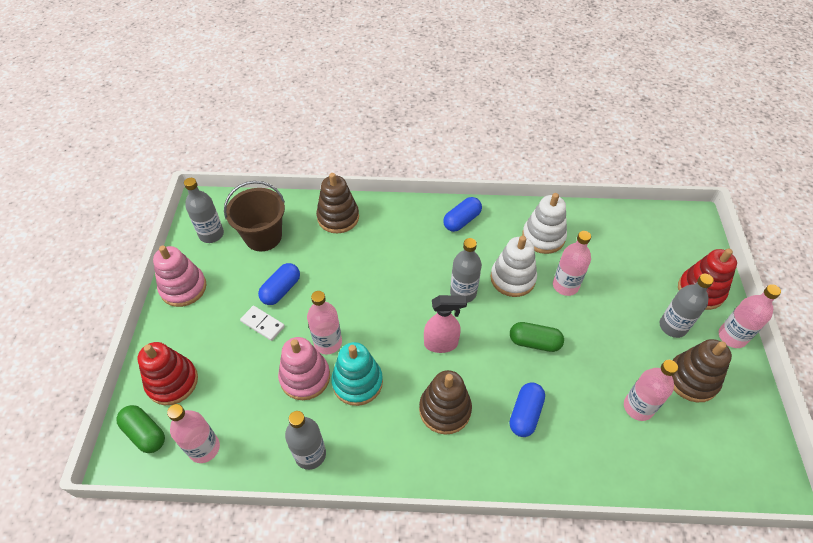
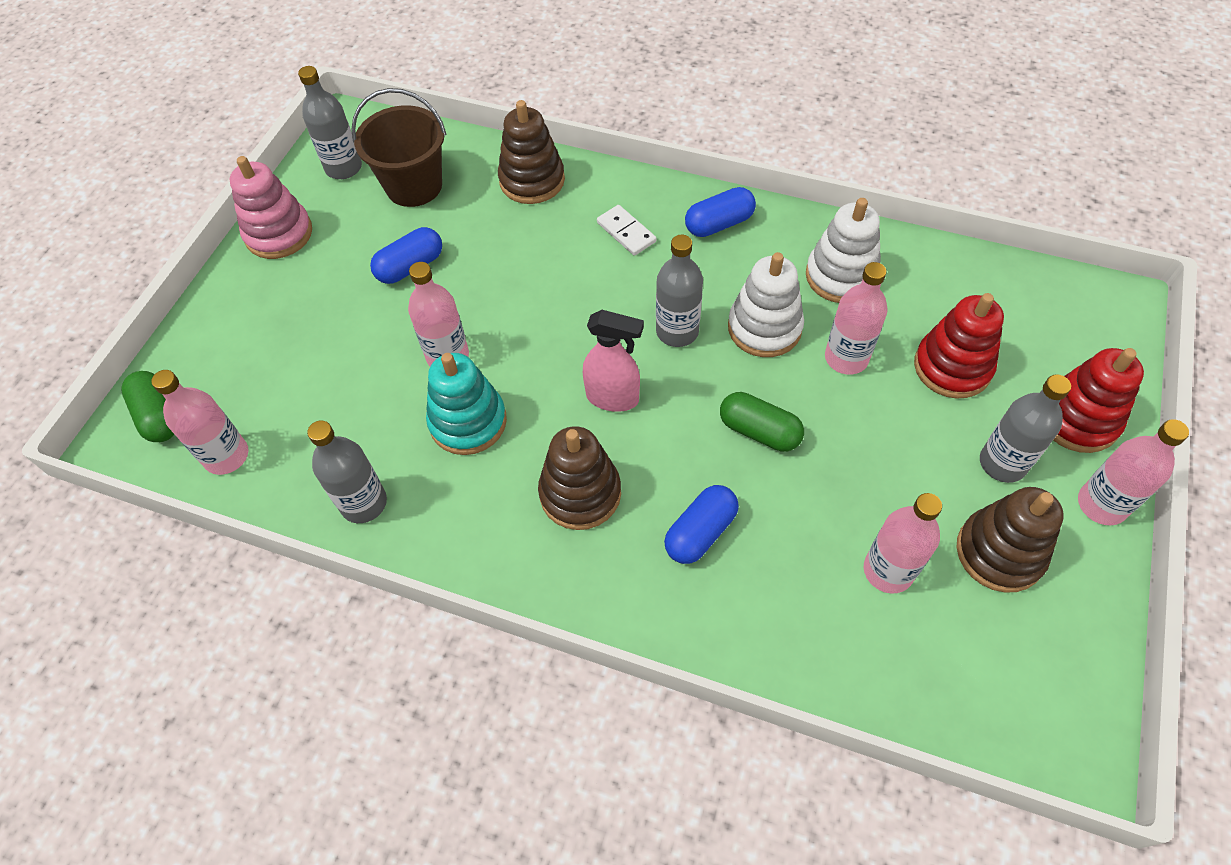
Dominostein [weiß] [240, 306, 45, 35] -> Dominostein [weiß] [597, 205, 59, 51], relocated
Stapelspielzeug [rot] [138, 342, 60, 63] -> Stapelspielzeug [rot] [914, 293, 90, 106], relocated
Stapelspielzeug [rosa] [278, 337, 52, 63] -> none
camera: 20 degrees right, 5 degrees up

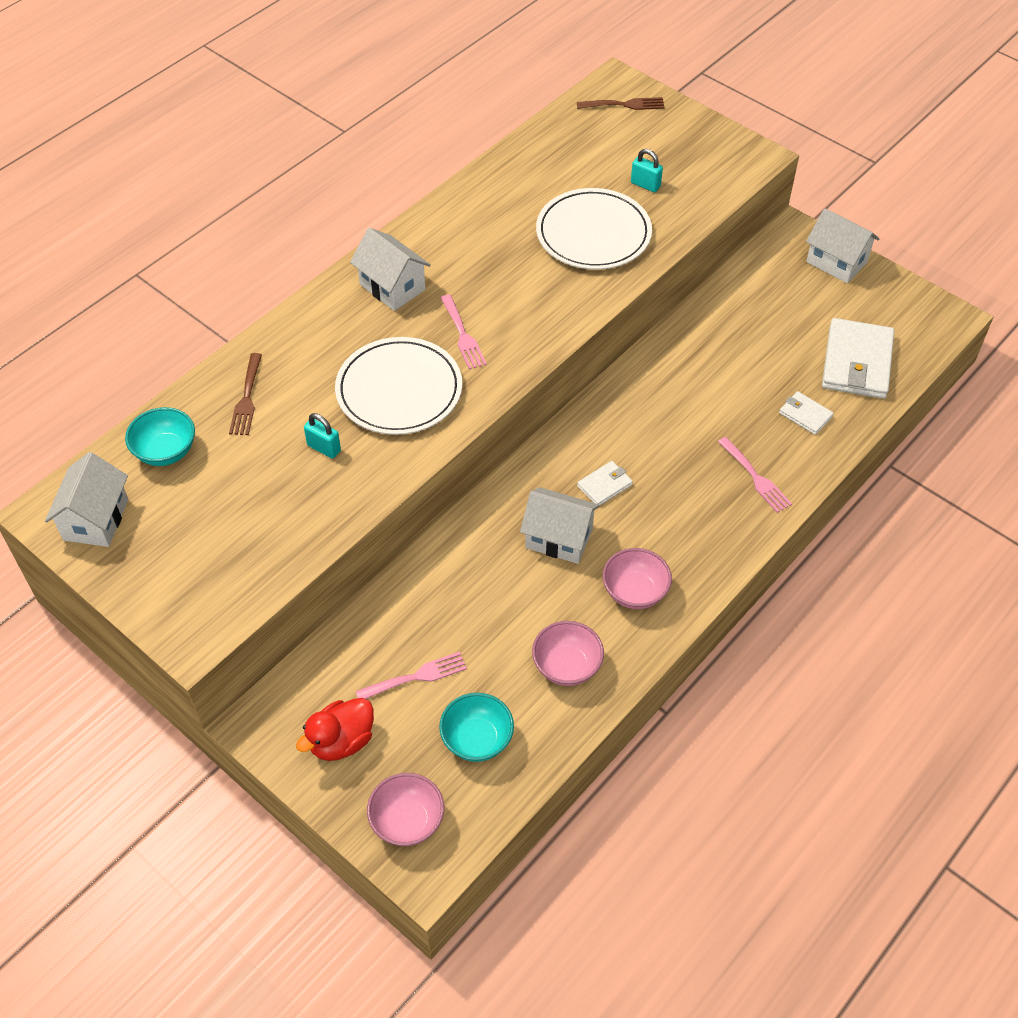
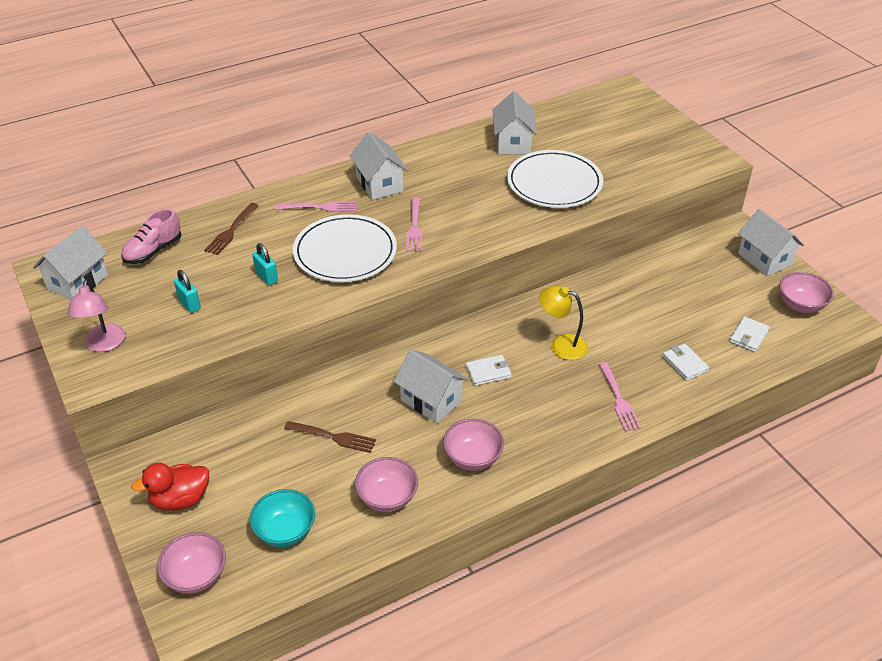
none -> Lampe [rosa] [67, 279, 58, 73]
Schüssel [türkis] [125, 407, 70, 59] -> Schuh [rosa] [121, 209, 60, 55]
Vorhängeschloss [türkis] [631, 149, 32, 43] -> Vorhängeschloss [türkis] [174, 270, 27, 43], relocated
Gabel [rosa] [356, 652, 111, 47] -> Gabel [rosa] [276, 201, 81, 11], relocated
Gabel [braun] [577, 97, 88, 13] -> Gabel [braun] [284, 421, 92, 32], relocated
none -> Haus [weiß] [493, 91, 44, 63]
none -> Lampe [gelb] [539, 286, 49, 74]
Geldbörse [weiß] [822, 318, 72, 81] -> Geldbörse [weiß] [730, 317, 40, 35], x0.49
none -> Schüssel [rosa] [779, 272, 55, 41]
camera: 20 degrees right, 10 degrees down

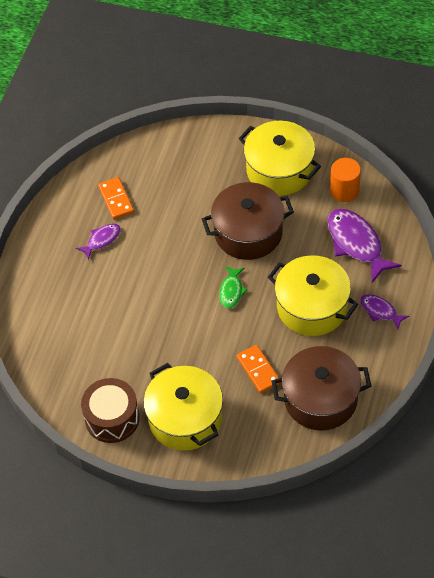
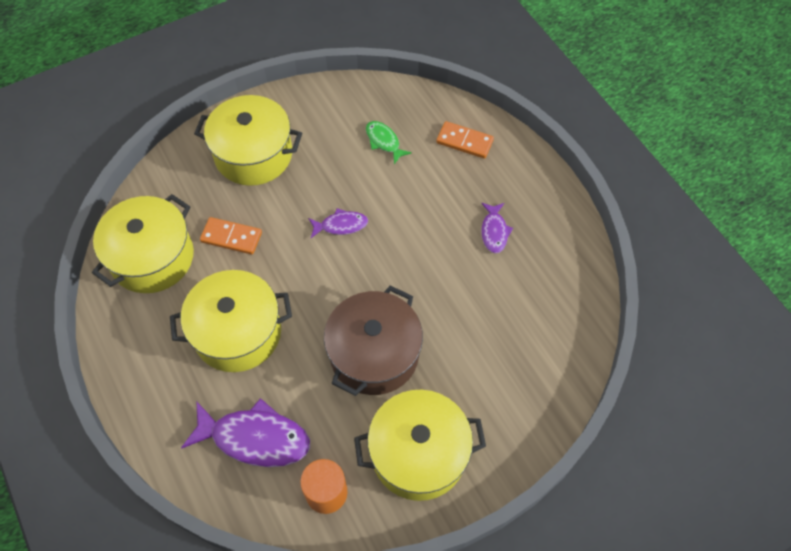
Kochtopf [braun] [272, 346, 99, 85] -> Kochtopf [gelb] [92, 194, 102, 99]
Fisch [lila] [360, 294, 49, 35] -> Fisch [lila] [308, 208, 60, 30], relocated
Fisch [grün] [219, 266, 28, 43] -> Fisch [grün] [366, 121, 46, 43], relocated
Dominostein [orange] [98, 177, 36, 42] -> Dominostein [orange] [436, 121, 58, 38], relocated
Trommel [braun] [81, 378, 58, 65] -> none
camera: 130 degrees right, 5 degrees up

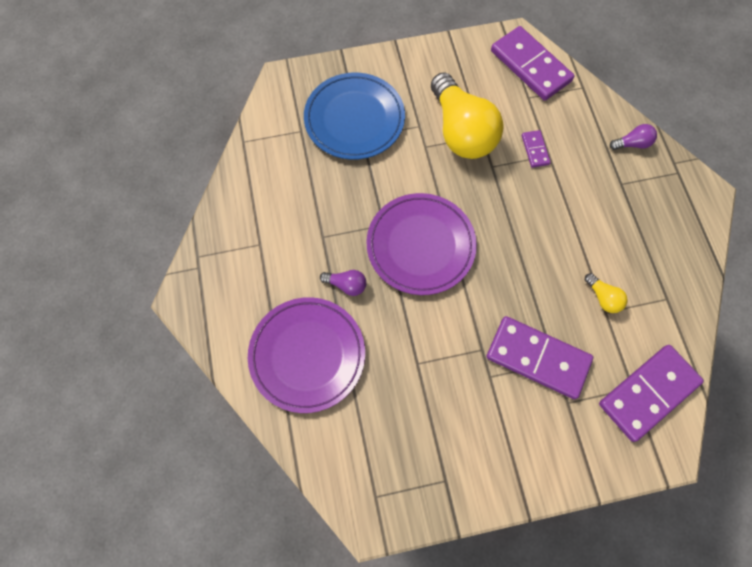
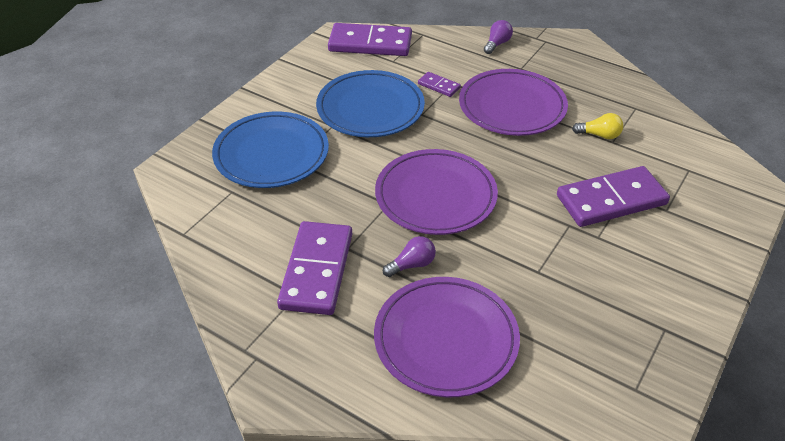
Dominostein [lila] [599, 345, 105, 97] -> Dominostein [lila] [277, 221, 75, 94], relocated
Glühbirne [gelb] [431, 72, 72, 87] -> Teller [blau] [316, 70, 109, 67]
none -> Teller [lila] [459, 69, 109, 67]
camera: 45 degrees left, 25 degrees down

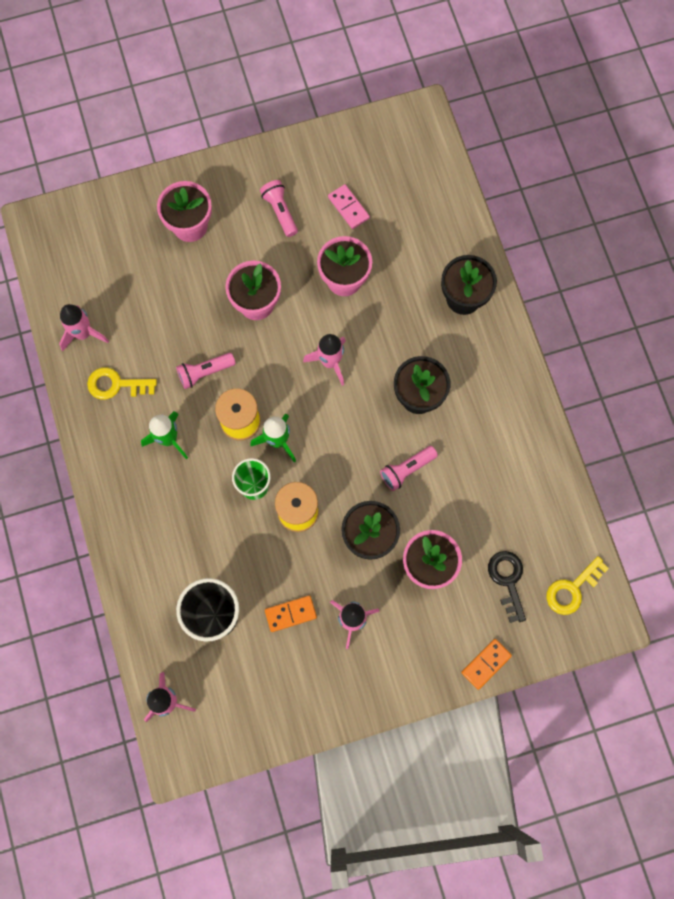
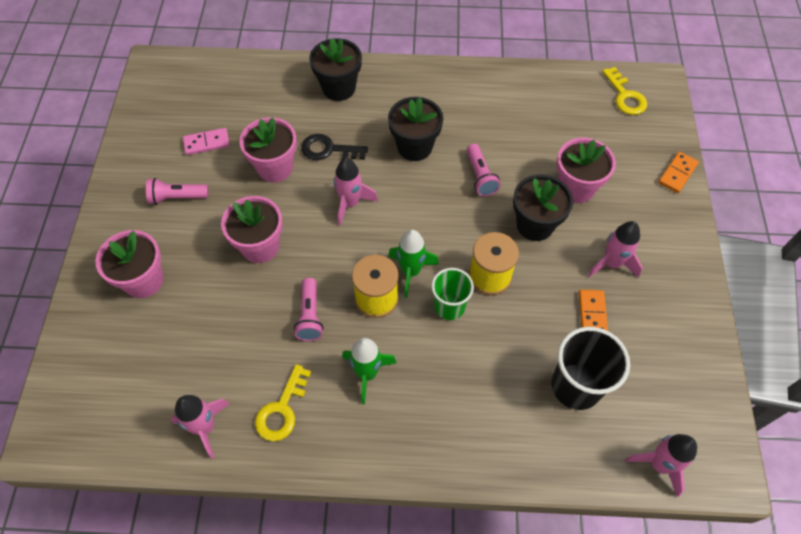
Schlüssel [schwarz] [488, 551, 38, 72] -> Schlüssel [schwarz] [301, 134, 67, 26], relocated
Dominostein [orange] [461, 639, 51, 51] -> Dominostein [orange] [658, 152, 41, 41], 60 degrees clockwise
camera: 70 degrees left, 15 degrees down

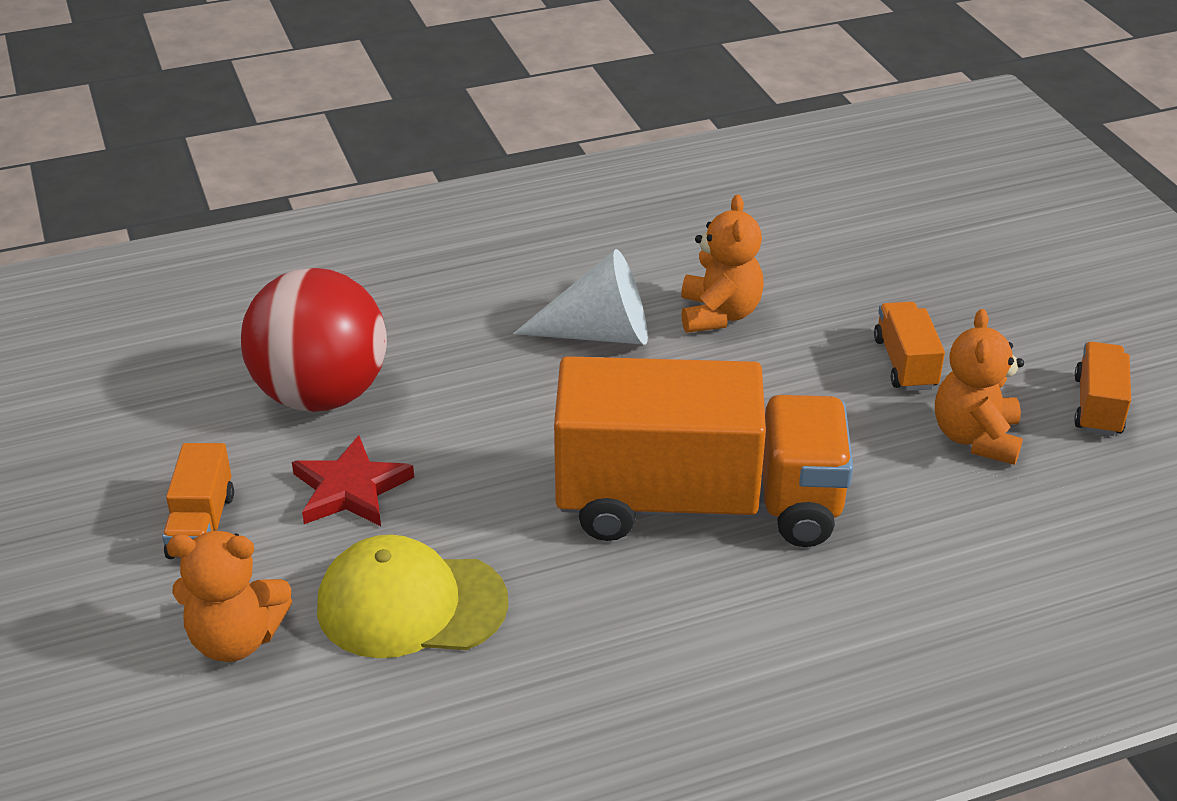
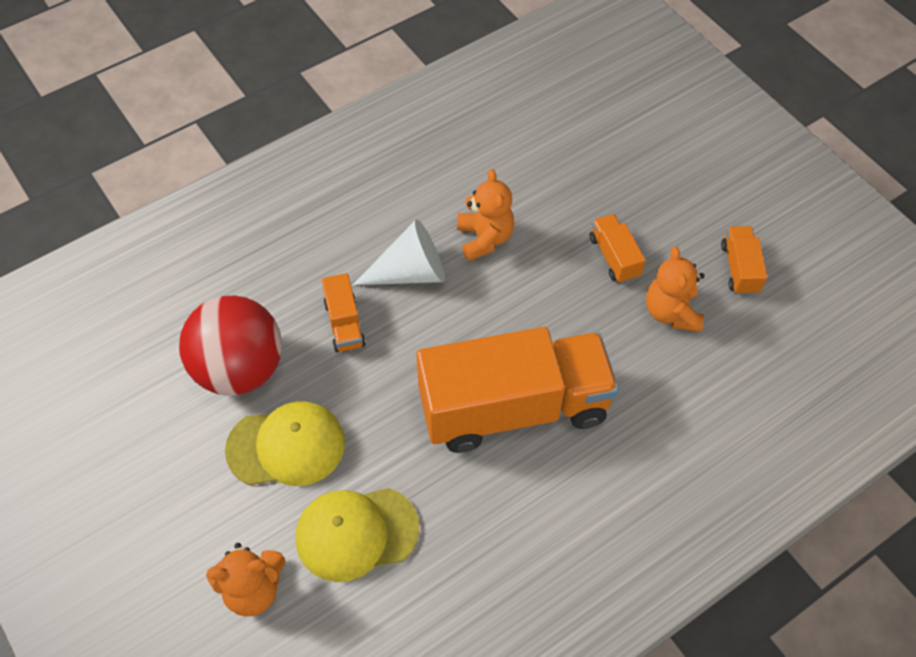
Stern [rot] [292, 435, 122, 91] -> Kappe [gelb] [225, 401, 120, 85]
Lastwagen [orange] [162, 443, 72, 116] -> Lastwagen [orange] [322, 273, 44, 79], relocated
camera: 15 degrees left, 20 degrees up

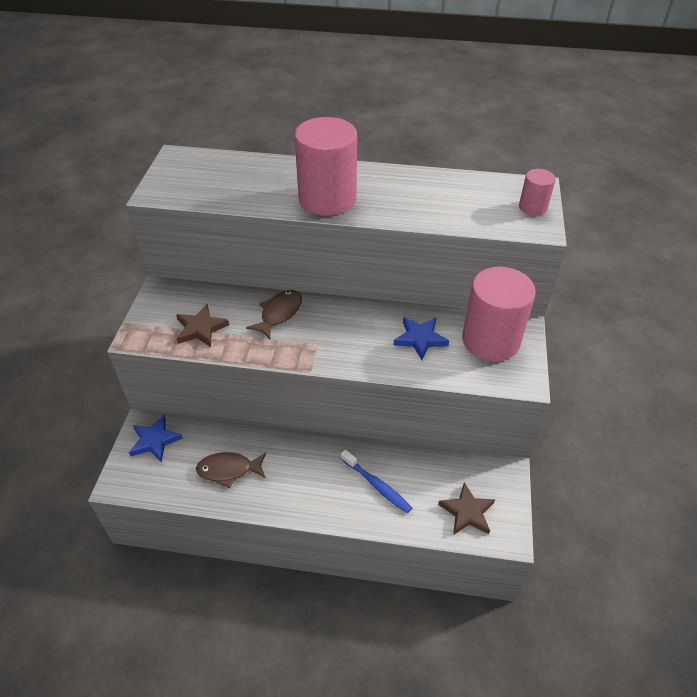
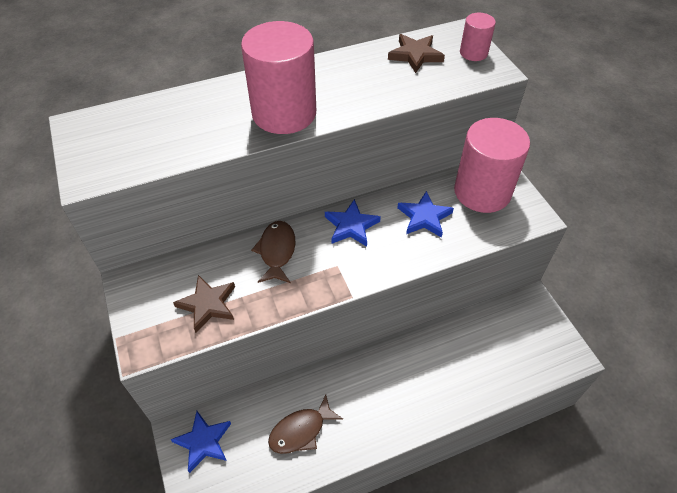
none -> Stern [blau] [325, 199, 56, 48]
Stern [braun] [438, 482, 57, 53] -> Stern [braun] [388, 34, 57, 39], relocated
Zahnbürste [blau] [341, 449, 71, 65] -> none
camera: 30 degrees left, 5 degrees up

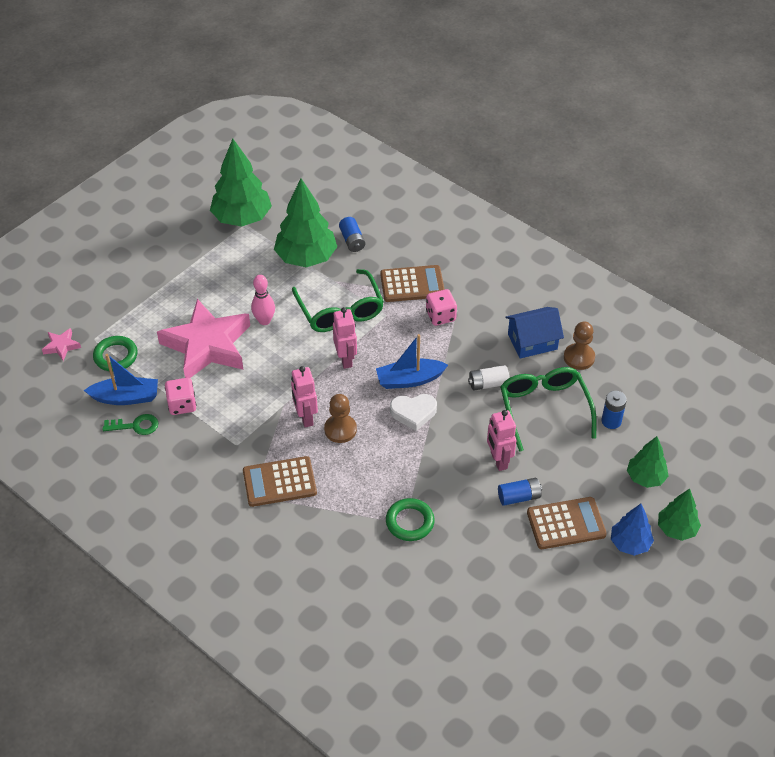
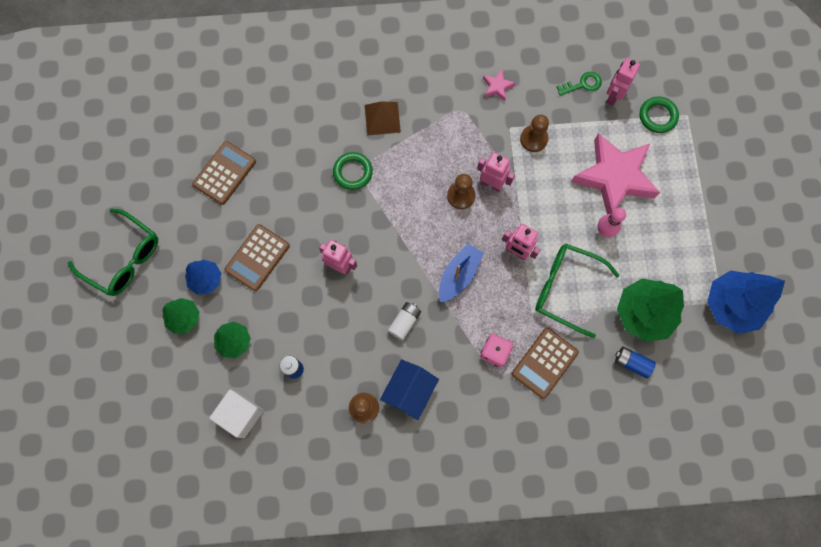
Brille [grün] [500, 367, 97, 85] -> Brille [grün] [68, 209, 90, 87], relocated
Taschenrechner [braun] [243, 456, 74, 51] -> Taschenrechner [braun] [192, 141, 64, 64], relocated
none -> Kubus [weiß] [210, 389, 54, 49]
none -> Pyramide [braun] [365, 102, 36, 34]
Stern [rosa] [42, 328, 39, 33] -> Stern [rosa] [483, 69, 33, 33], relocated
none -> Bauer [braun] [520, 115, 29, 37]
Schlüssel [grün] [103, 414, 55, 21] -> Schlüssel [grün] [557, 72, 45, 24], 150 degrees counterclockwise
Boot [blau] [84, 354, 74, 51] -> Roboter [rosa] [606, 58, 34, 48]
Baum [grün] [210, 139, 62, 88] -> Baum [blau] [707, 270, 78, 64]
Spielwürfel [rosa] [165, 378, 31, 37] -> none
Herz [weiß] [390, 394, 47, 37] -> none
Batterie [blau] [498, 478, 44, 28] -> none
camera: 135 degrees right, 25 degrees up

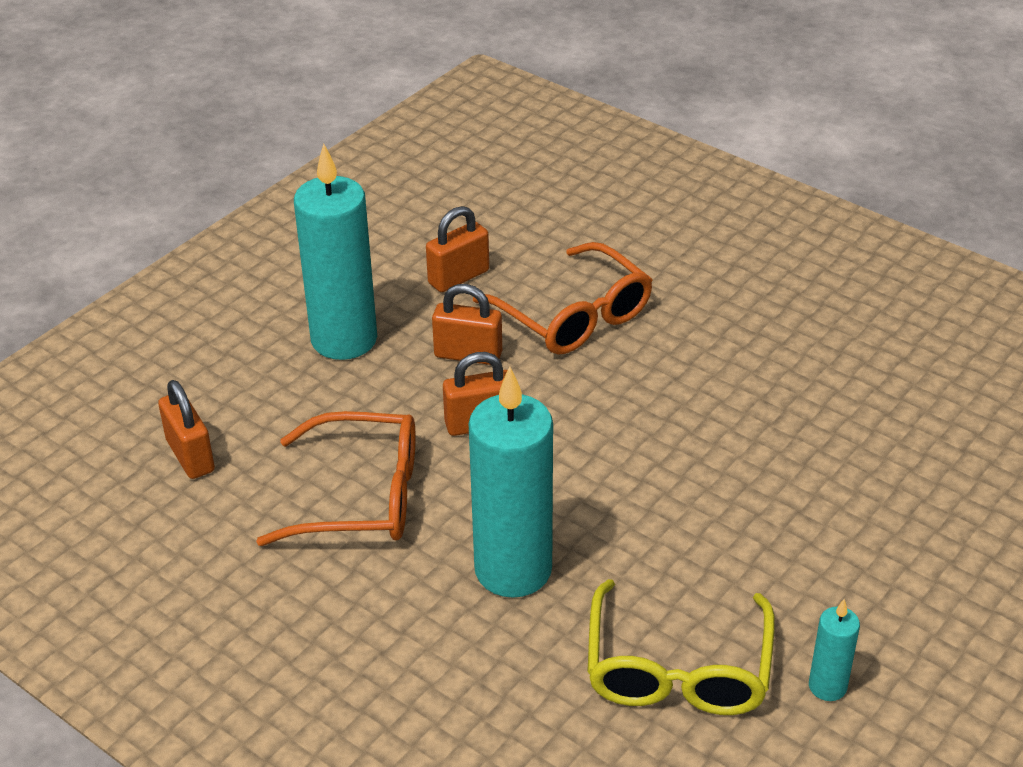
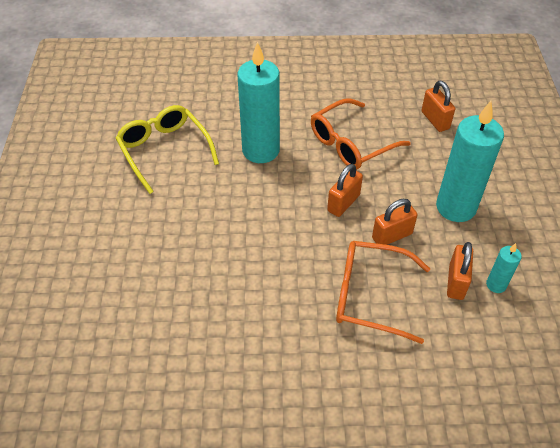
Vorhängeschloss [orange] [158, 380, 57, 99] -> Vorhängeschloss [orange] [421, 81, 34, 51], 45 degrees clockwise
Kerze [türkis] [809, 599, 51, 102] -> Kerze [türkis] [486, 243, 36, 50], relocated
camera: 140 degrees right, 10 degrees up

